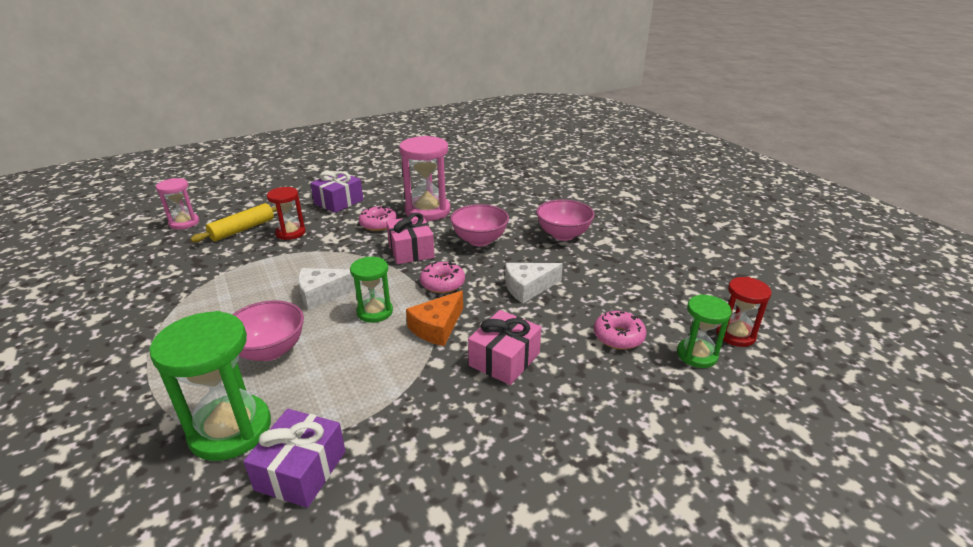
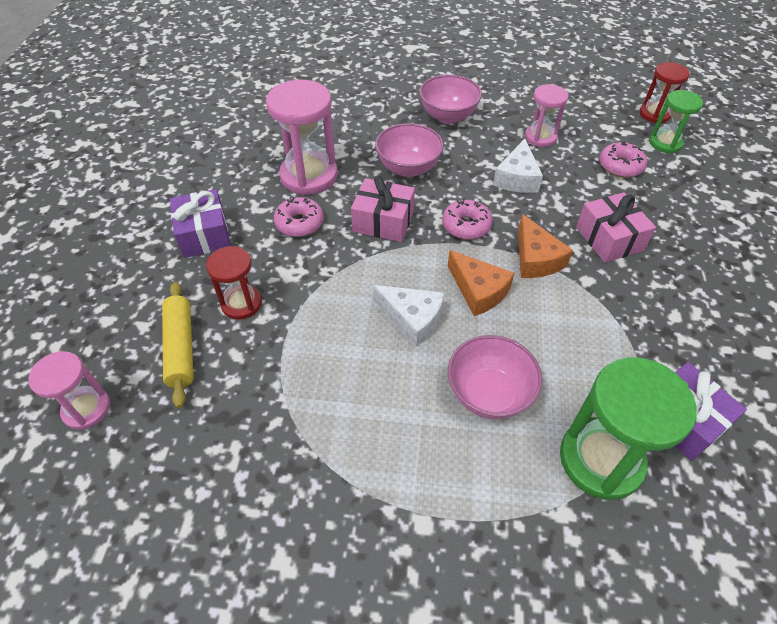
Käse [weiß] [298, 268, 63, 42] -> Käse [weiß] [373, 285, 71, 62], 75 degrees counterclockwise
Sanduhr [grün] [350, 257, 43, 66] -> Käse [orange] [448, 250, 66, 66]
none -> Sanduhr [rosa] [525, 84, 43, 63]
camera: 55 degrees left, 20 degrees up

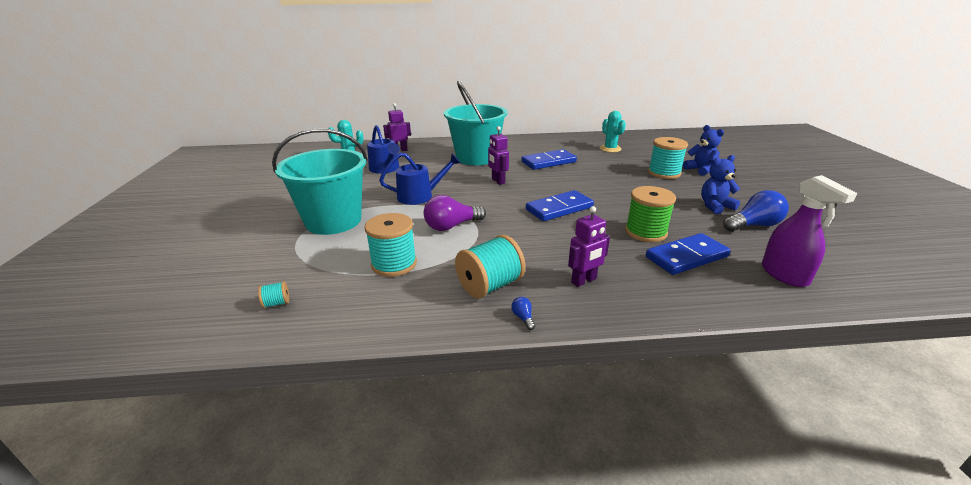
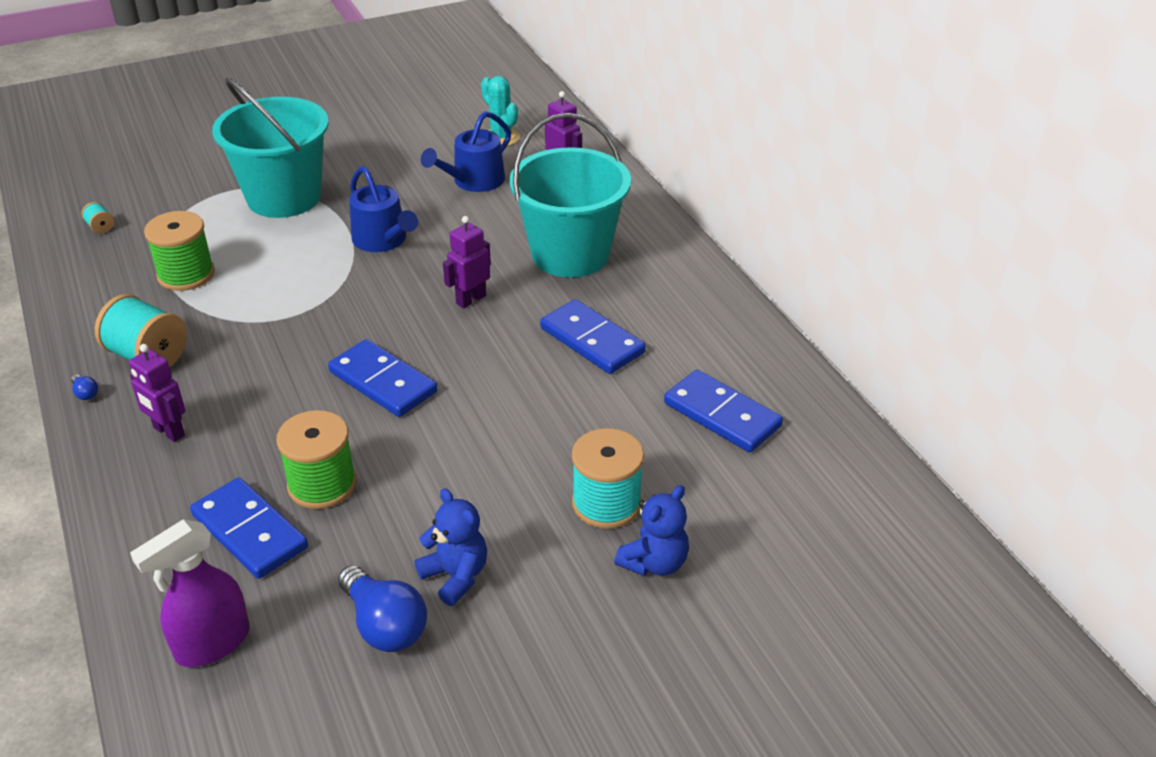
Glühbirne [blau] [511, 297, 24, 33] -> Glühbirne [blau] [71, 374, 27, 26], 90 degrees clockwise
Garnrolle [türkis] [364, 213, 53, 64] -> Garnrolle [grün] [144, 211, 71, 80]
Kaktus [türkis] [600, 111, 26, 41] -> Dominostein [blau] [664, 370, 119, 82]
Glühbirne [lila] [424, 195, 62, 36] -> none
camera: 70 degrees right, 10 degrees up

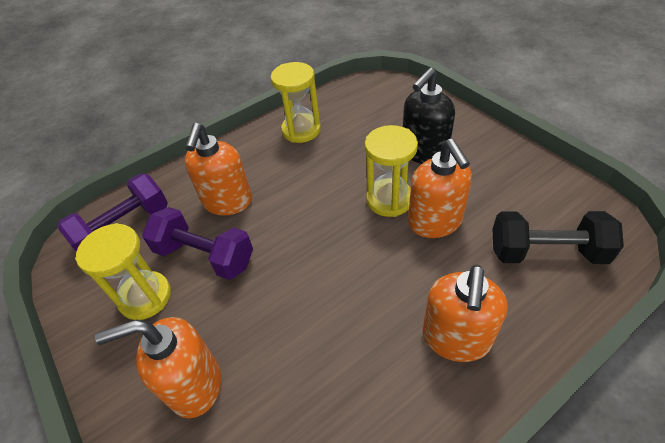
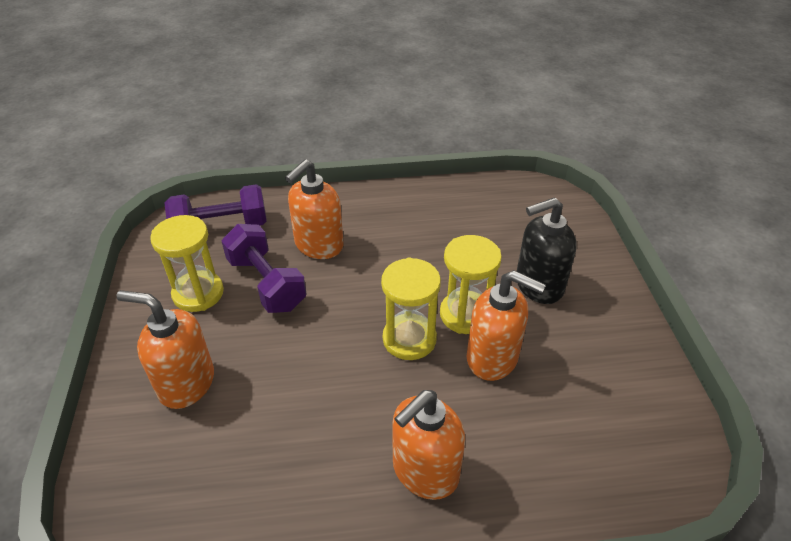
Sanduhr [gelb] [271, 62, 50, 81] -> Sanduhr [gelb] [381, 258, 60, 102], relocated
Seifenspender [orange] [408, 139, 64, 99] -> Seifenspender [orange] [467, 270, 79, 111], 75 degrees counterclockwise
Hantel [schwarz] [492, 211, 132, 53] -> none
camera: 25 degrees right, 5 degrees down

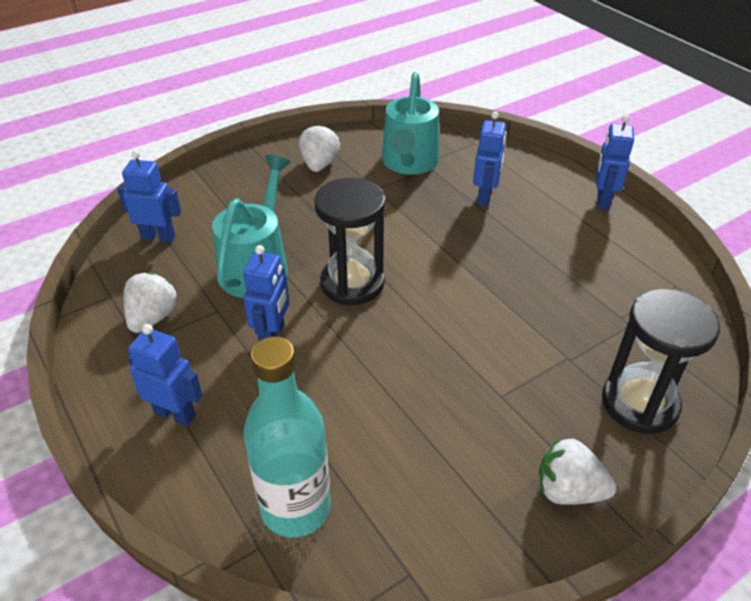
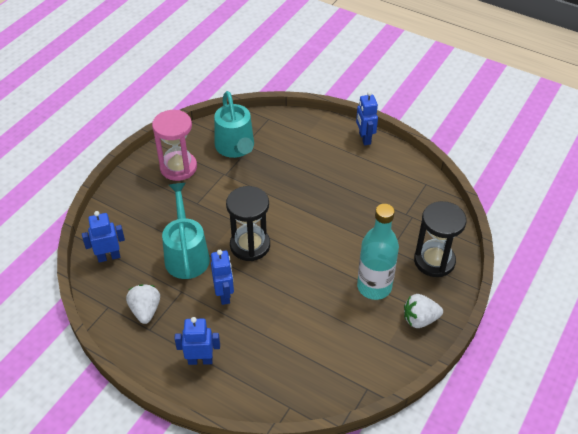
Erdbeere [weiß] [299, 124, 41, 48] -> Sanduhr [rosa] [152, 110, 45, 71]
Flasche [türkis] [243, 337, 87, 201] -> Flasche [türkis] [357, 204, 42, 96], relocated
Roboter [blau] [473, 111, 34, 95] -> none
camera: 25 degrees left, 5 degrees up

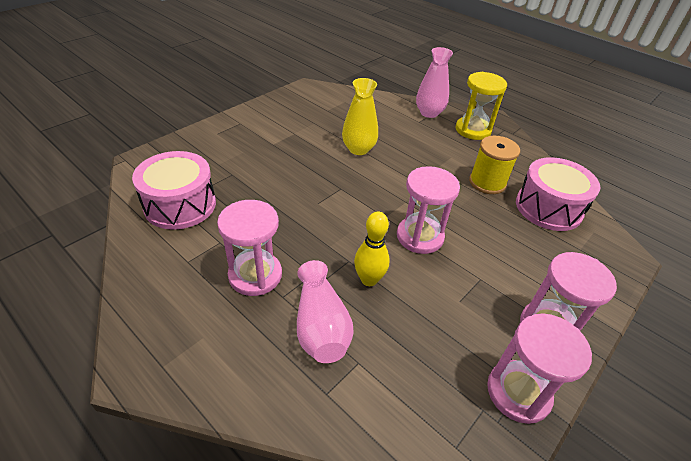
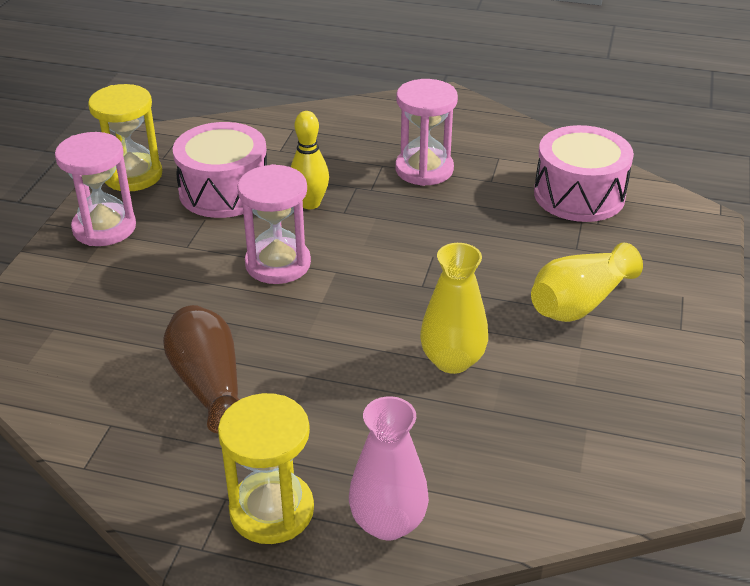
Sanduhr [rosa] [487, 313, 105, 111] -> Sanduhr [gelb] [88, 84, 74, 107]
Garnrolle [gelb] [469, 136, 51, 58] -> Vase [braun] [163, 305, 76, 128]
Trommel [rosa] [516, 157, 84, 74] -> Trommel [rosa] [173, 122, 94, 96], relocated
none -> Vase [gelb] [531, 243, 112, 79]
Vase [rosa] [297, 260, 56, 103] -> none
camera: 155 degrees right, 5 degrees down

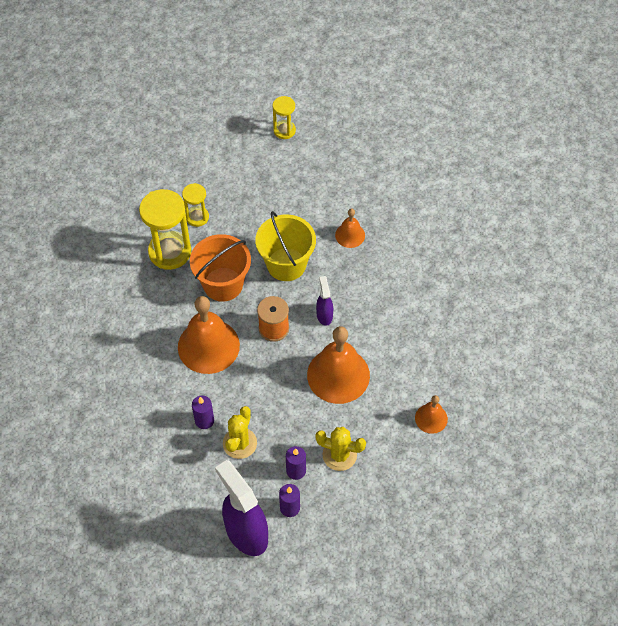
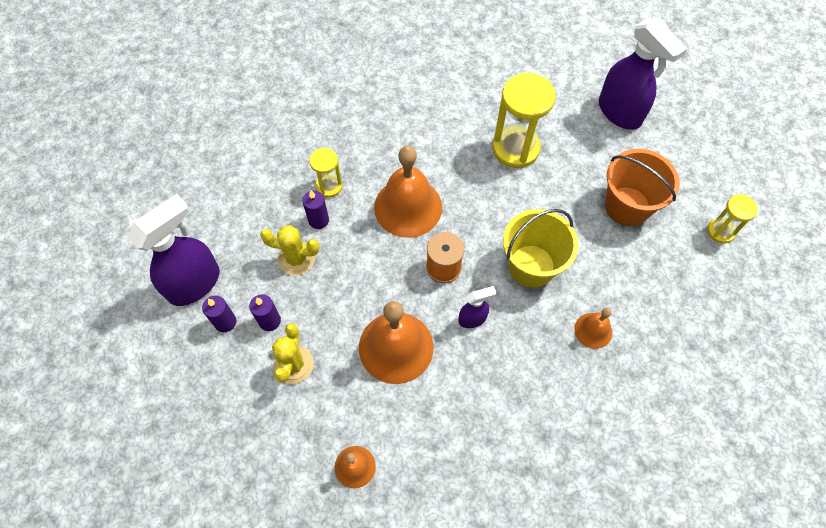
Sanduhr [gelb] [182, 183, 27, 44] -> Sanduhr [gelb] [309, 148, 33, 50], relocated
none -> Sprühflasche [lila] [599, 18, 88, 112]
Eimer [orange] [190, 234, 61, 68] -> Eimer [orange] [605, 149, 75, 77], relocated
camera: 80 degrees right, 5 degrees up

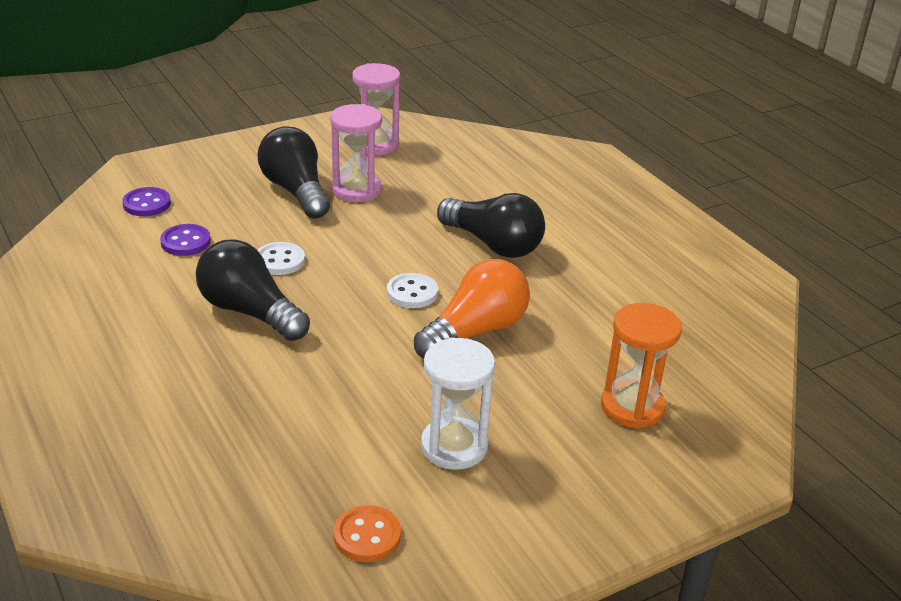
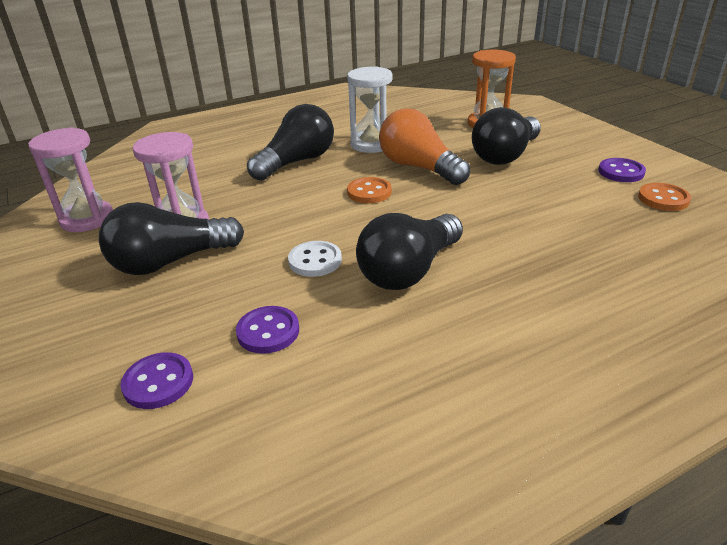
Sanduhr [weiß] [421, 337, 74, 133] -> Sanduhr [weiß] [347, 66, 46, 87], relocated
Knopf [weiß] [387, 273, 51, 35] -> Knopf [orange] [347, 177, 45, 26]
none -> Glühbirne [schwarz] [472, 107, 69, 58]
none -> Knopf [lila] [598, 158, 48, 24]
camera: 85 degrees left, 0 degrees up

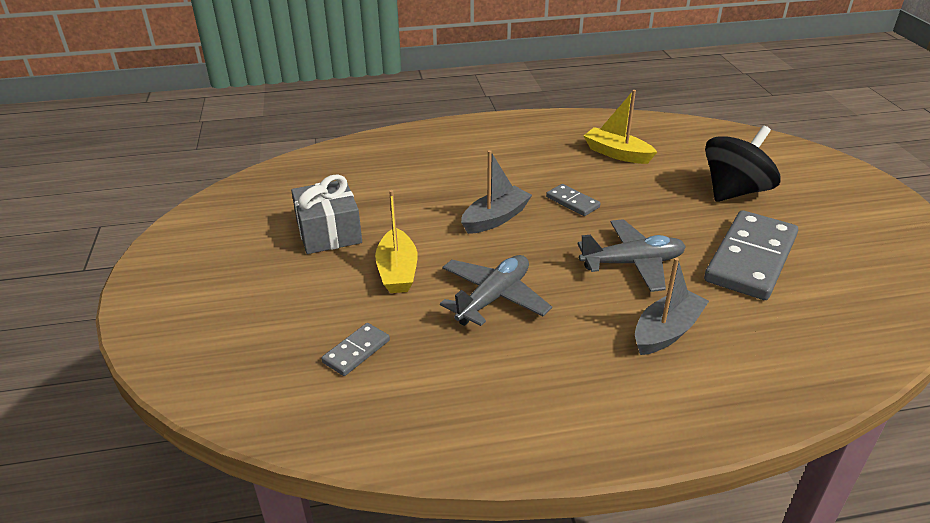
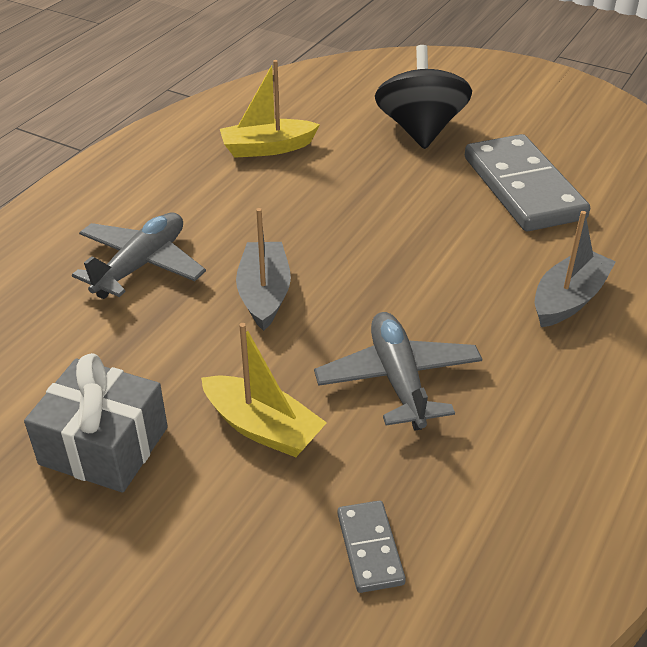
Flugzeug [grau] [578, 219, 108, 73] -> Flugzeug [grau] [72, 212, 134, 87], relocated
Boot [grau] [635, 258, 74, 97] -> Boot [grau] [535, 211, 81, 116], 45 degrees clockwise
Dominostein [grau] [546, 184, 55, 32] -> none
camera: 50 degrees left, 5 degrees up

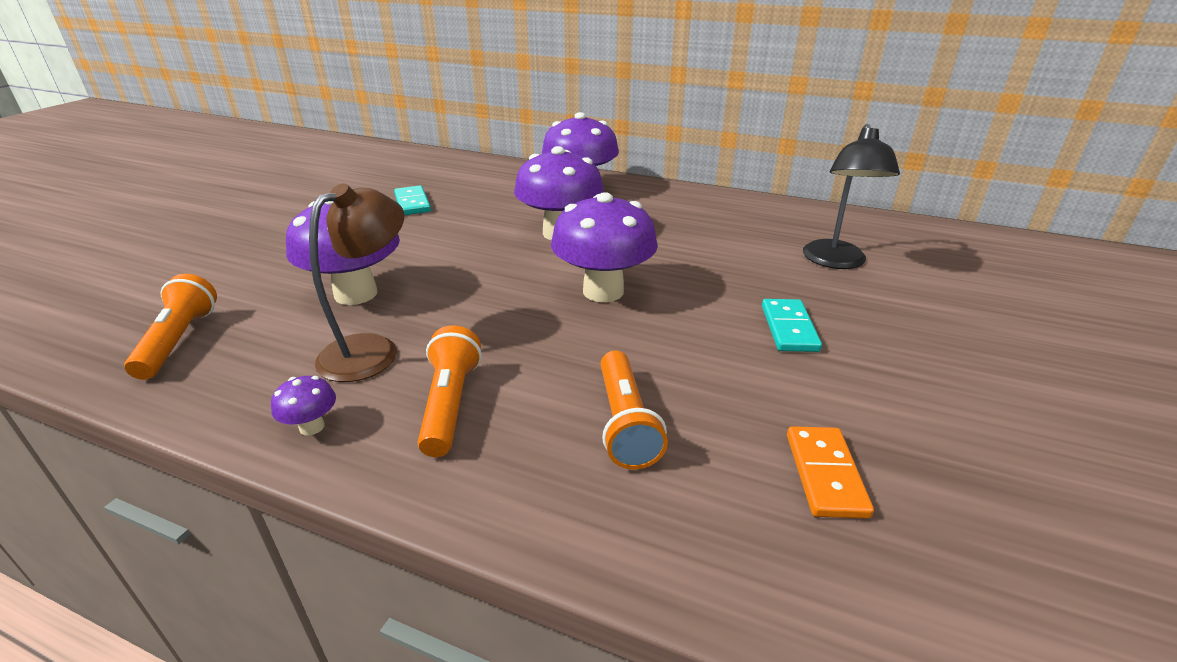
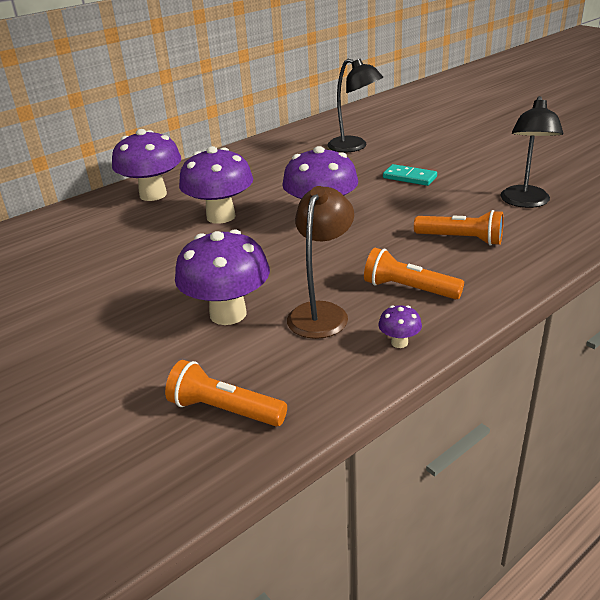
Lampe [braun] [309, 183, 95, 199] -> Lampe [braun] [287, 186, 67, 153], 45 degrees clockwise
Dominostein [orange] [787, 426, 87, 93] -> Lampe [schwarz] [500, 96, 63, 112]
Dominostein [türkis] [394, 185, 37, 30] -> none
camera: 60 degrees left, 0 degrees up

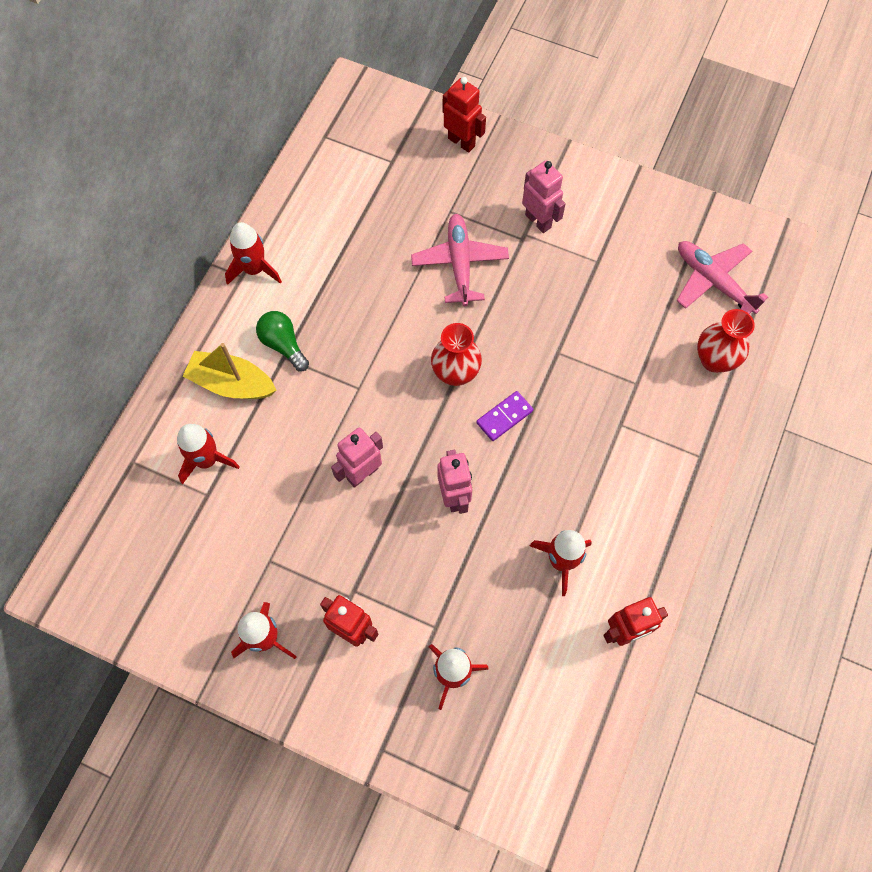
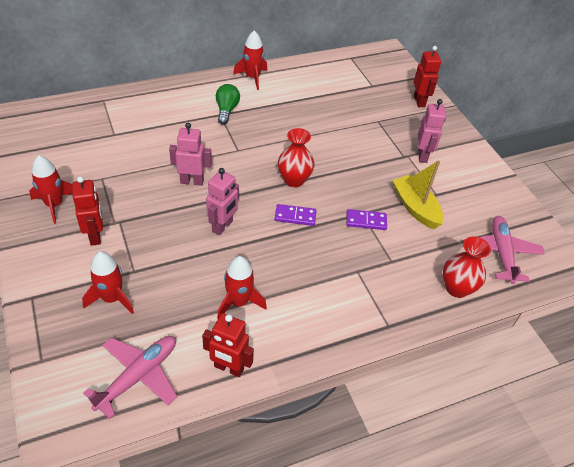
Flugzeug [rosa] [411, 214, 98, 92] -> Flugzeug [rosa] [83, 336, 94, 83], relocated
none -> Dominostein [lila] [346, 209, 41, 21]
Boot [gelb] [183, 343, 94, 56] -> Boot [gelb] [392, 160, 51, 69], relocated
Rakete [rot] [177, 424, 63, 60] -> none
camera: 40 degrees right, 20 degrees down

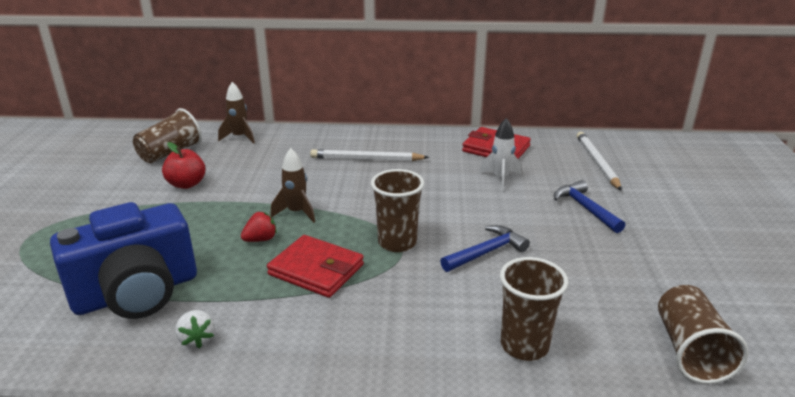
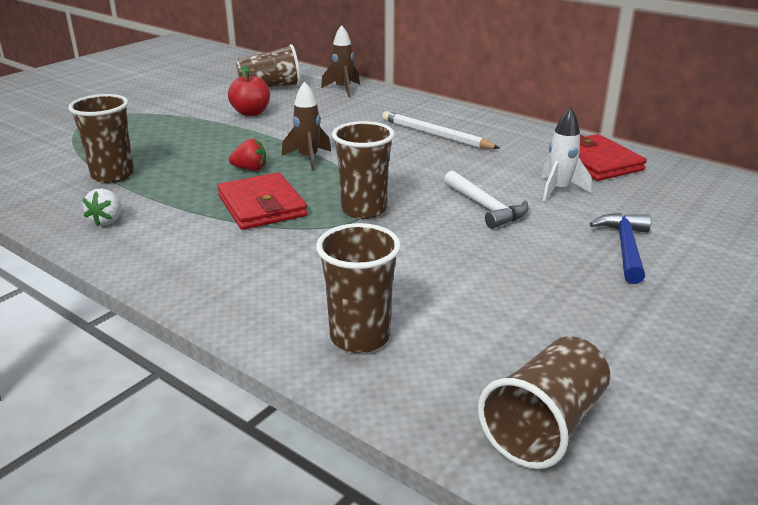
Kamera [blau] [50, 202, 147, 117] -> Becher [braun] [68, 94, 66, 89]
none -> Hammer [weiß] [444, 171, 85, 58]
Hammer [blau] [440, 225, 90, 47] -> none
Bleistift [weiß] [576, 132, 46, 59] -> none
camera: 35 degrees right, 0 degrees up

